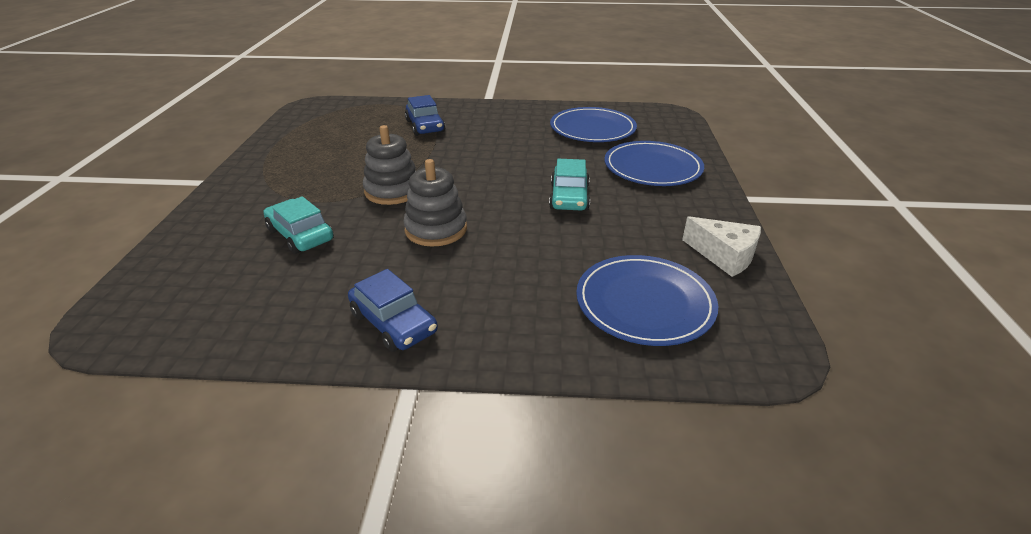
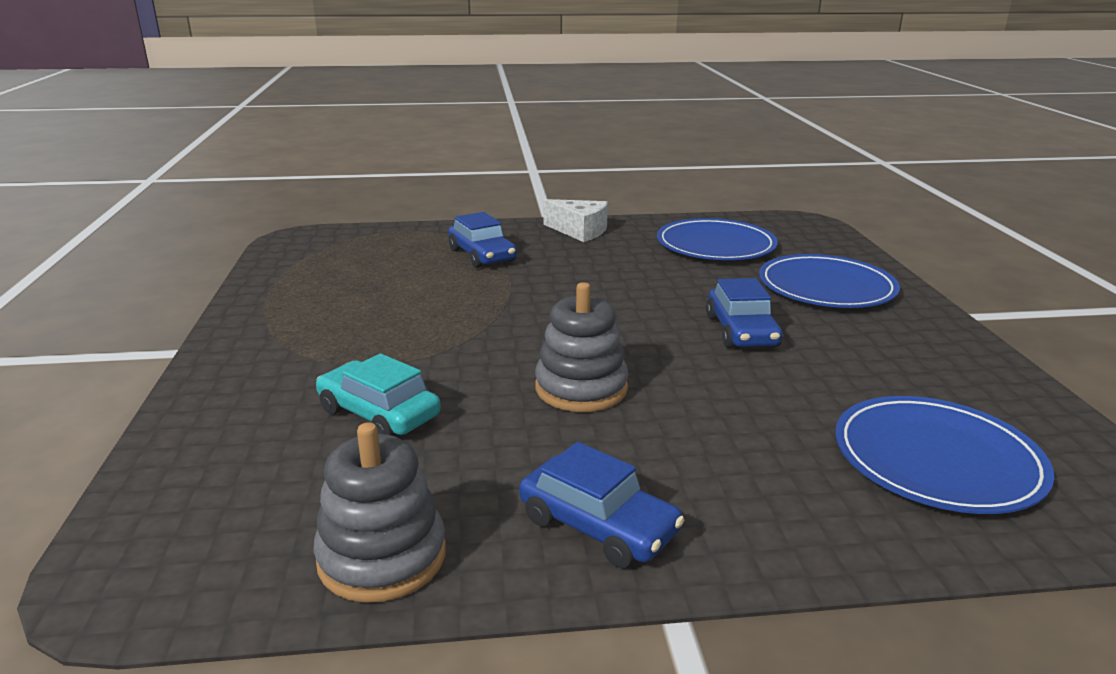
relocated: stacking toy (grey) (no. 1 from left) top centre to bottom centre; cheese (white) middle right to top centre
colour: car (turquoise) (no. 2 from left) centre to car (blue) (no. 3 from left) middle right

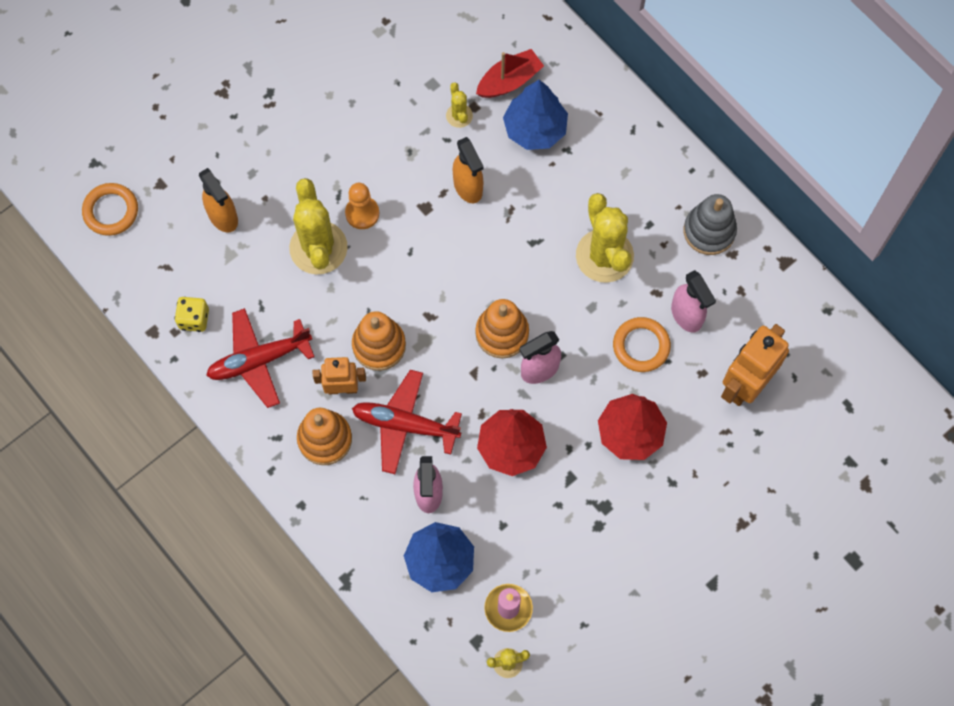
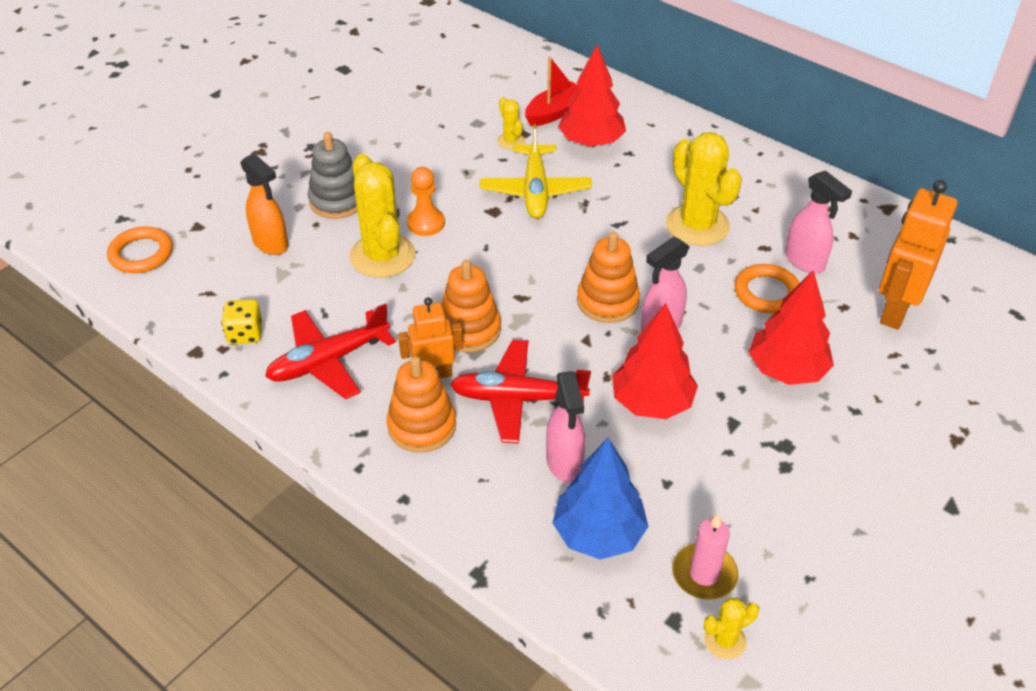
relocated: stacking toy (grey) top right to top left
exchanged: spray bottle (orange) (no. 2 from left) top centre to plane (yellow) top centre
colour: tree (blue) (no. 2 from left) top centre to tree (red) (no. 1 from left) top centre

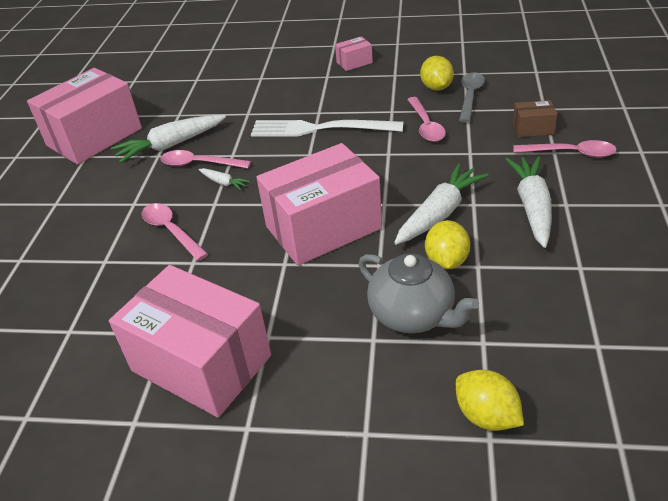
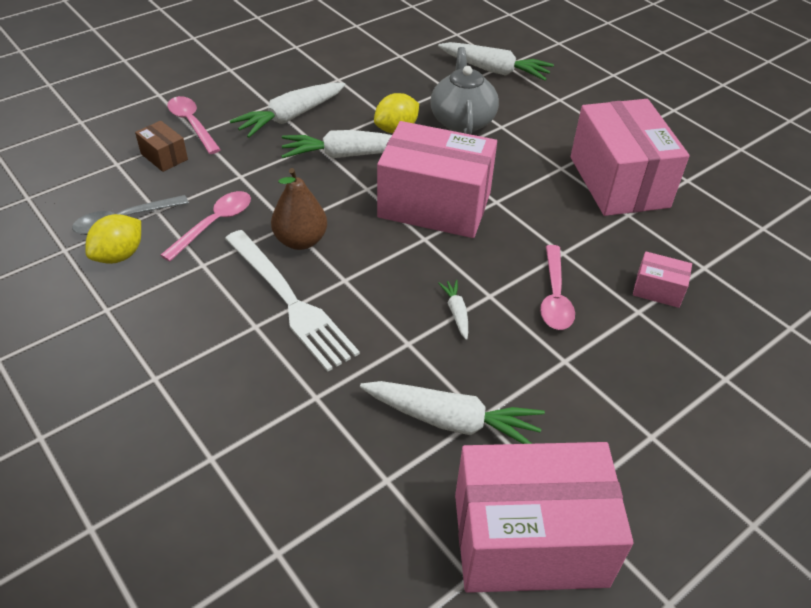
missing: spoon (pink) (no. 2 from left) top left
appeared: pear (brown) centre
relocated: box (pink) (no. 4 from left) top centre to middle right
exchanged: lemon (yellow) (no. 3 from left) bottom right to carrot (white) (no. 5 from left) top centre

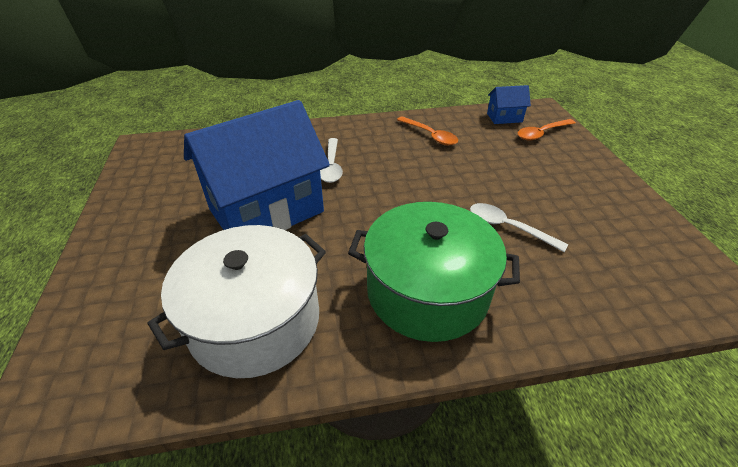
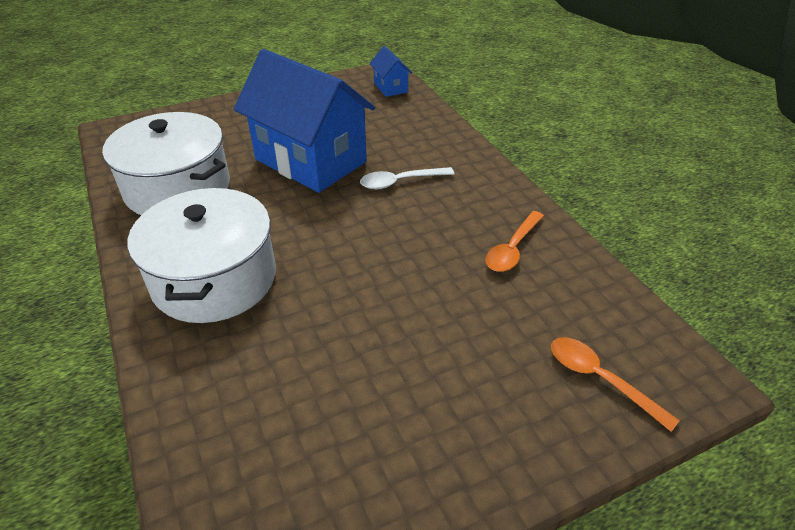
missing: spoon (white) (no. 2 from left) middle right
relocated: house (blue) (no. 2 from left) top right to top centre
colour: pot (green) centre to pot (white) (no. 2 from left) middle left

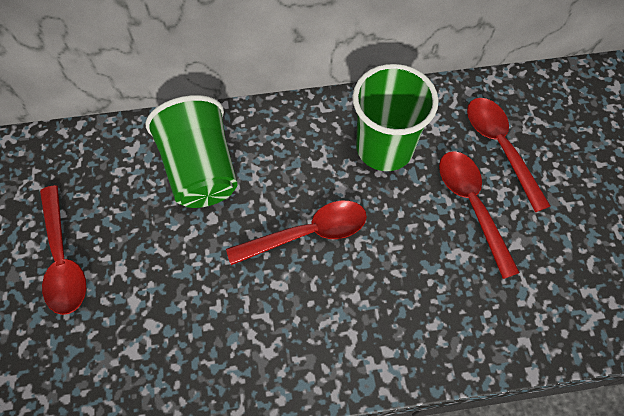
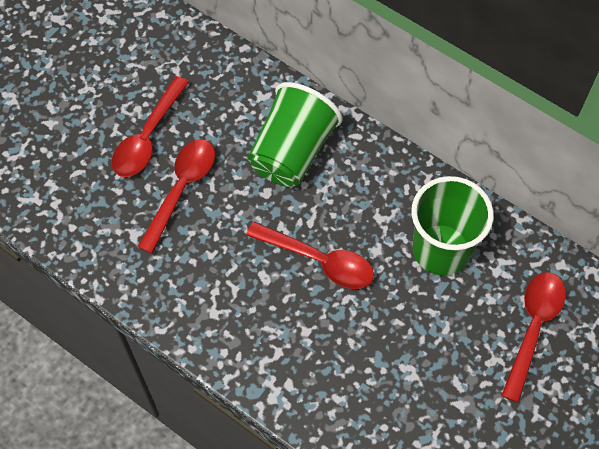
relocated: spoon (red) (no. 3 from left in the first image) middle right to spoon (red) (no. 2 from left) middle left

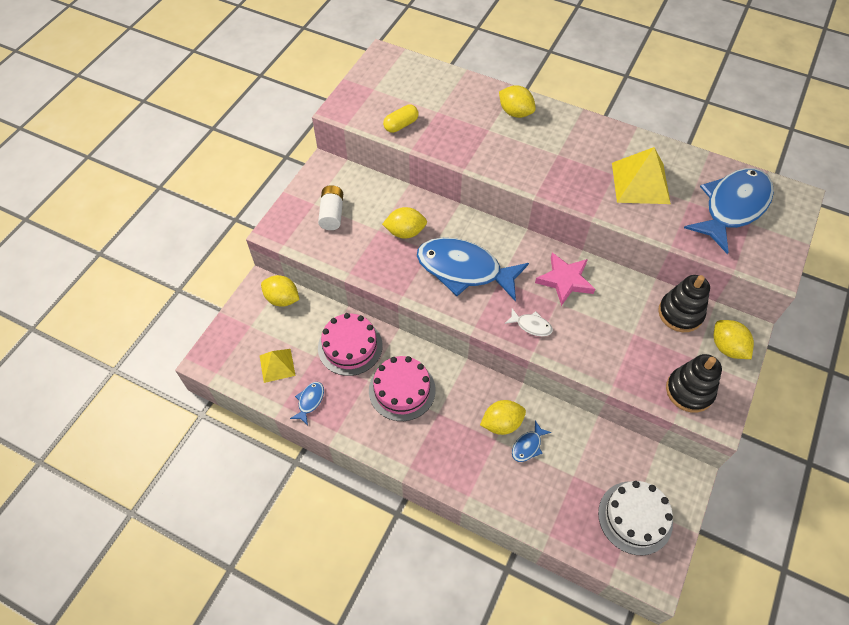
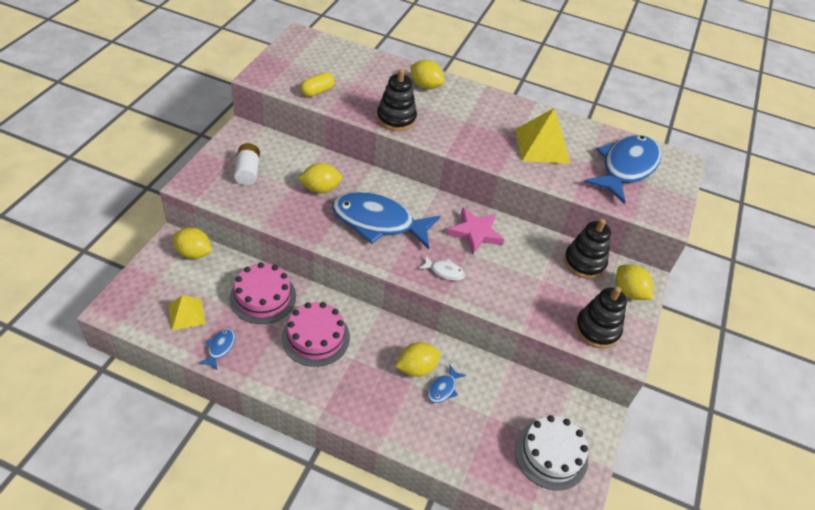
appeared: stacking toy (black) (no. 1 from left) top centre

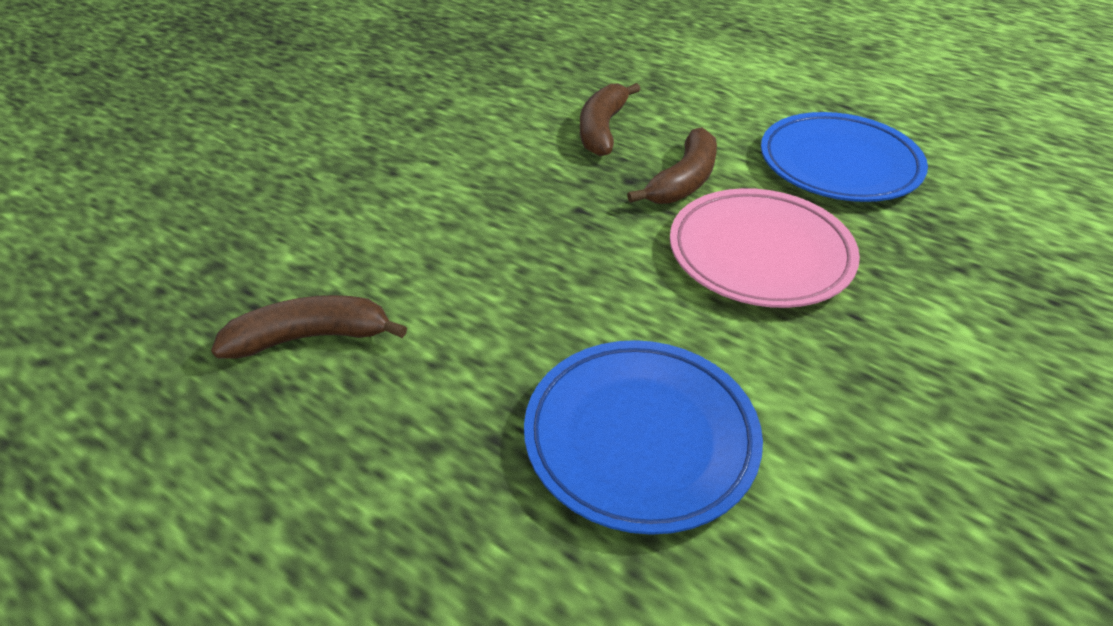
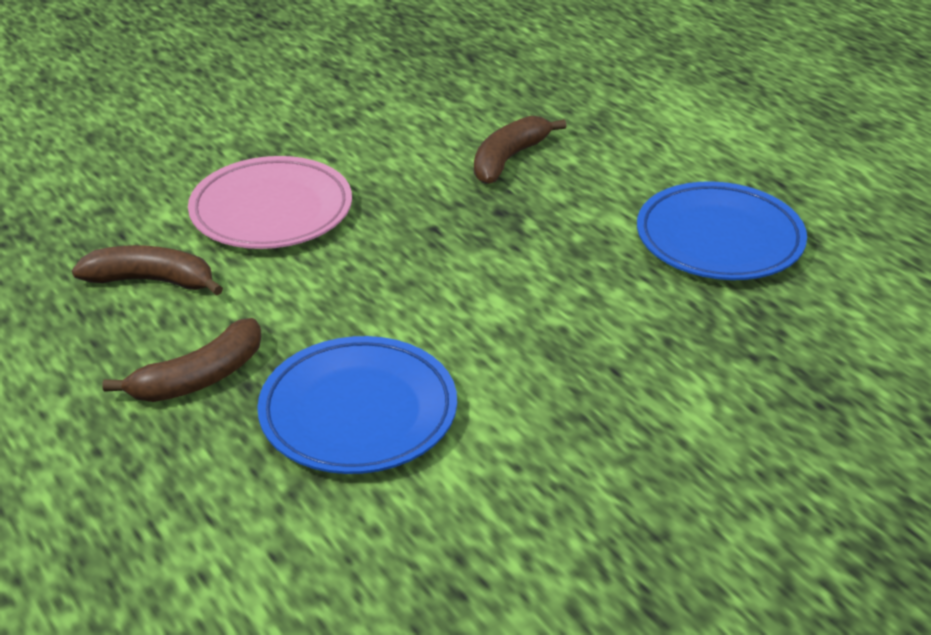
relocated: banana (brown) (no. 3 from left in the first image) top centre to banana (brown) (no. 2 from left) middle left; plate (pink) middle right to top left

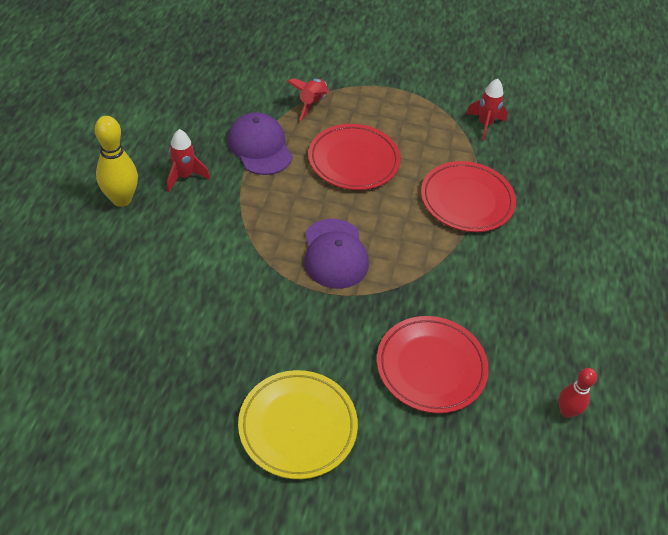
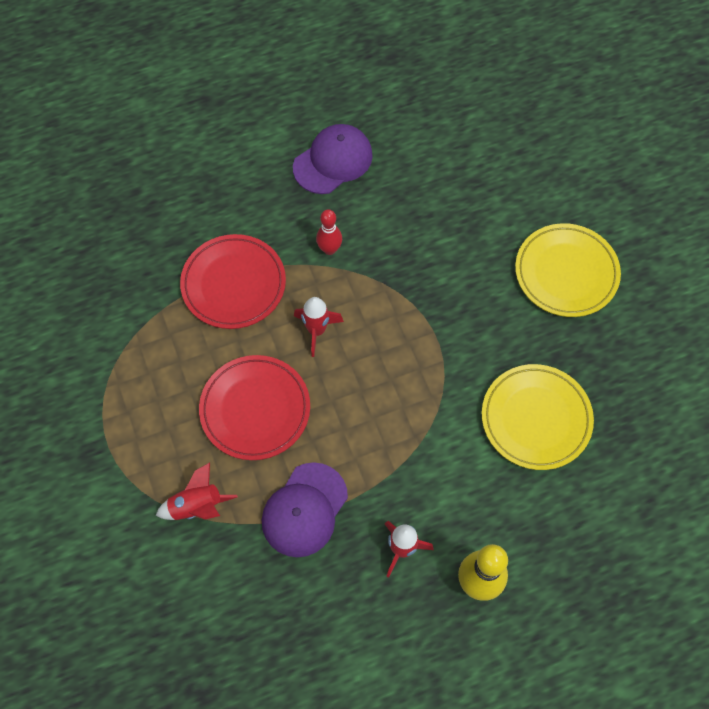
missing: plate (red) (no. 2 from left) bottom centre
appeared: plate (yellow) (no. 1 from left) middle right
relocated: cap (purple) (no. 2 from left) centre to top centre; rocket (red) (no. 3 from left in the first image) top right to rocket (red) (no. 2 from left) centre; bowling pin (red) bottom right to top centre

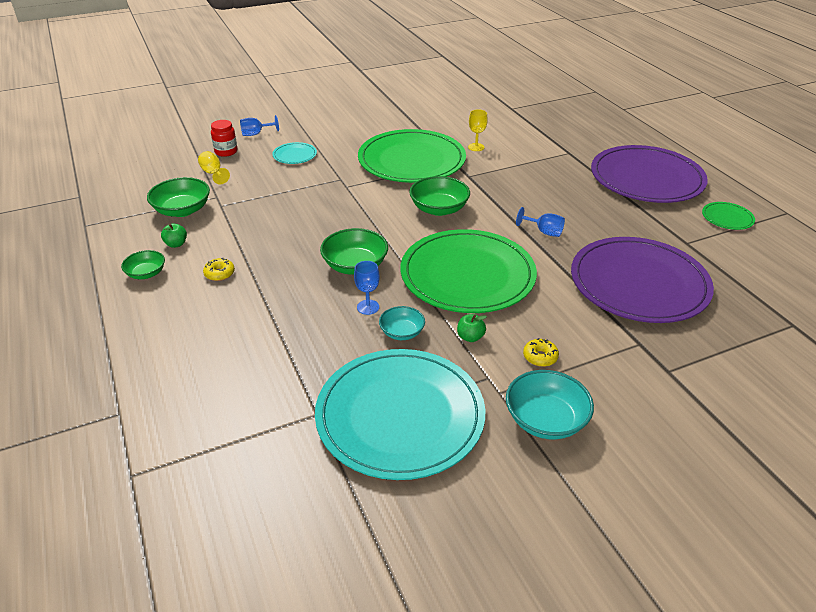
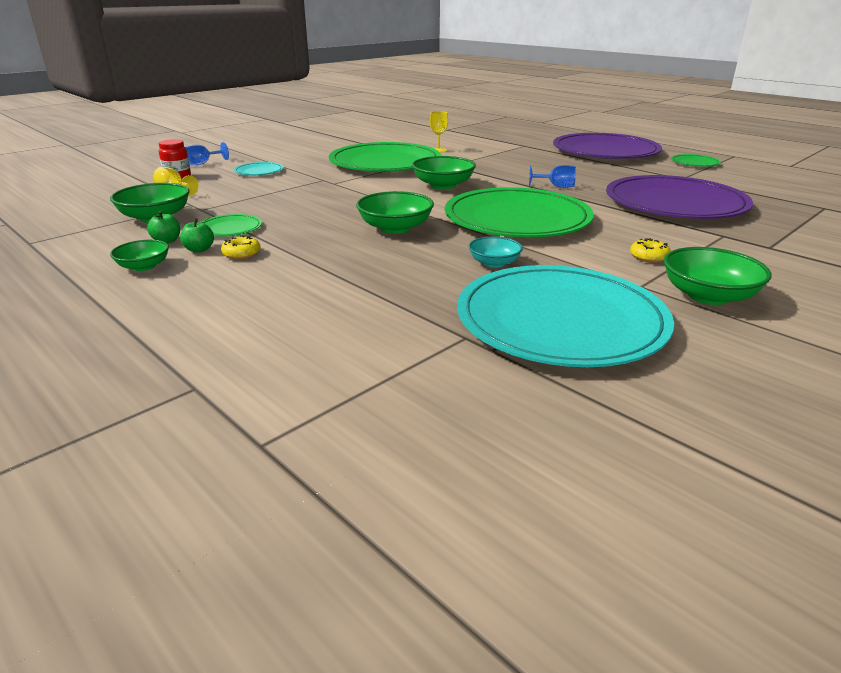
missing: goblet (blue) (no. 2 from left) centre
appeared: plate (green) (no. 1 from left) middle left
relocated: apple (green) (no. 2 from left) centre to middle left
colour: bowl (turquoise) (no. 2 from left) middle right to bowl (green) (no. 5 from left) middle right

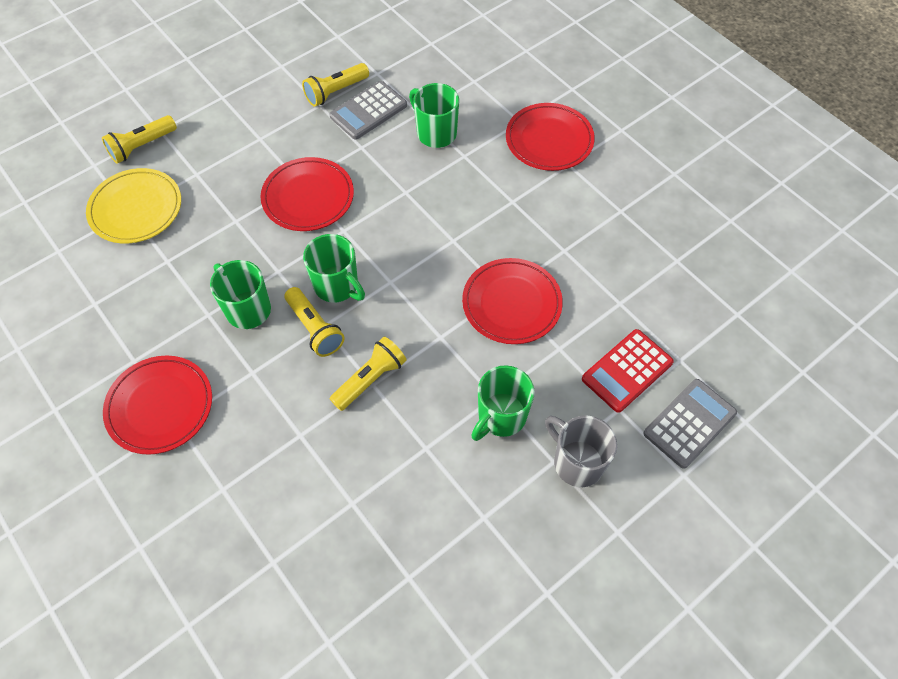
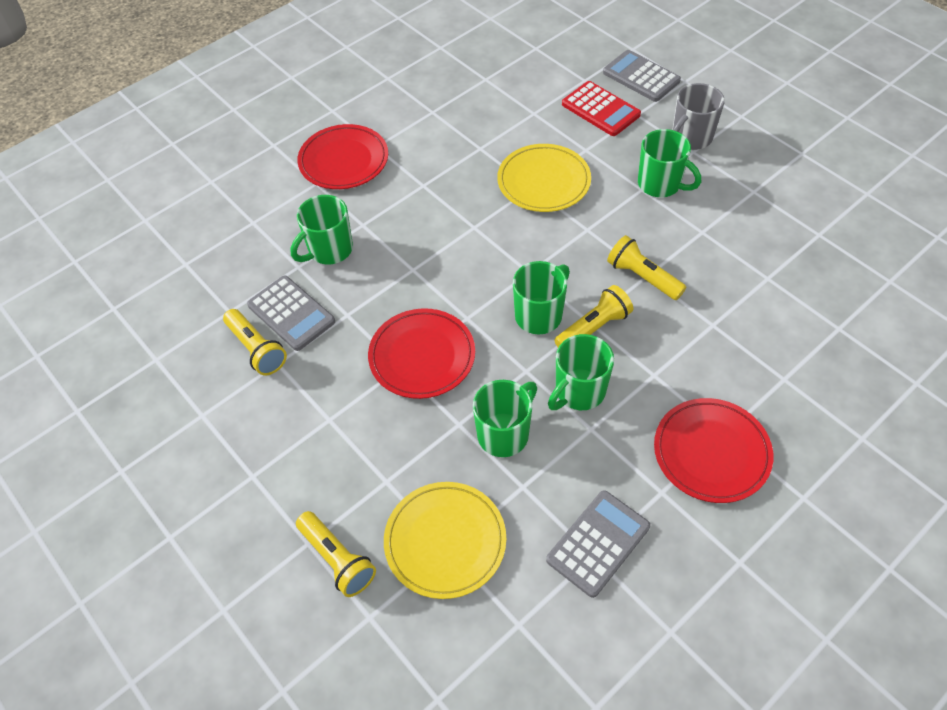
appeared: mug (green) (no. 2 from left) centre; calculator (grey) (no. 2 from left) bottom centre
colour: plate (red) (no. 3 from left) centre to plate (yellow) (no. 2 from left) top centre

